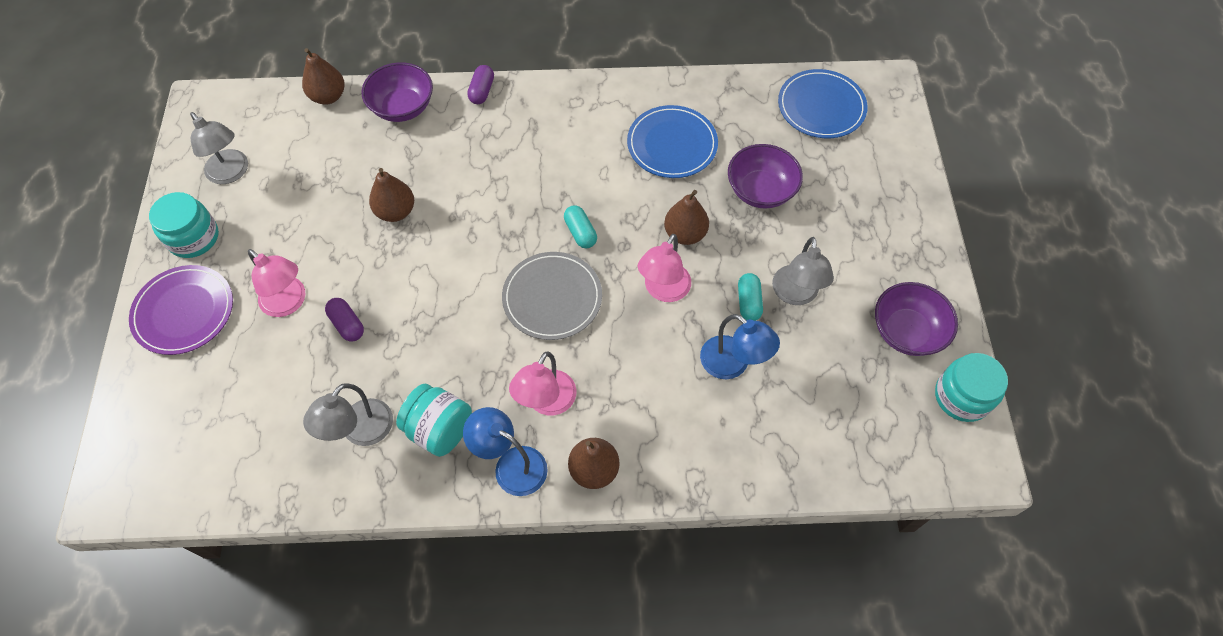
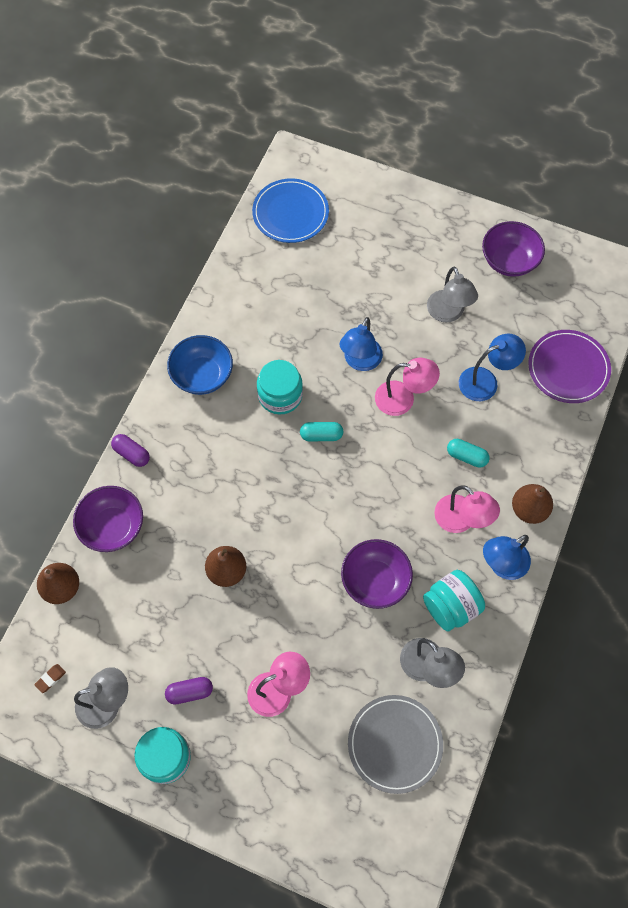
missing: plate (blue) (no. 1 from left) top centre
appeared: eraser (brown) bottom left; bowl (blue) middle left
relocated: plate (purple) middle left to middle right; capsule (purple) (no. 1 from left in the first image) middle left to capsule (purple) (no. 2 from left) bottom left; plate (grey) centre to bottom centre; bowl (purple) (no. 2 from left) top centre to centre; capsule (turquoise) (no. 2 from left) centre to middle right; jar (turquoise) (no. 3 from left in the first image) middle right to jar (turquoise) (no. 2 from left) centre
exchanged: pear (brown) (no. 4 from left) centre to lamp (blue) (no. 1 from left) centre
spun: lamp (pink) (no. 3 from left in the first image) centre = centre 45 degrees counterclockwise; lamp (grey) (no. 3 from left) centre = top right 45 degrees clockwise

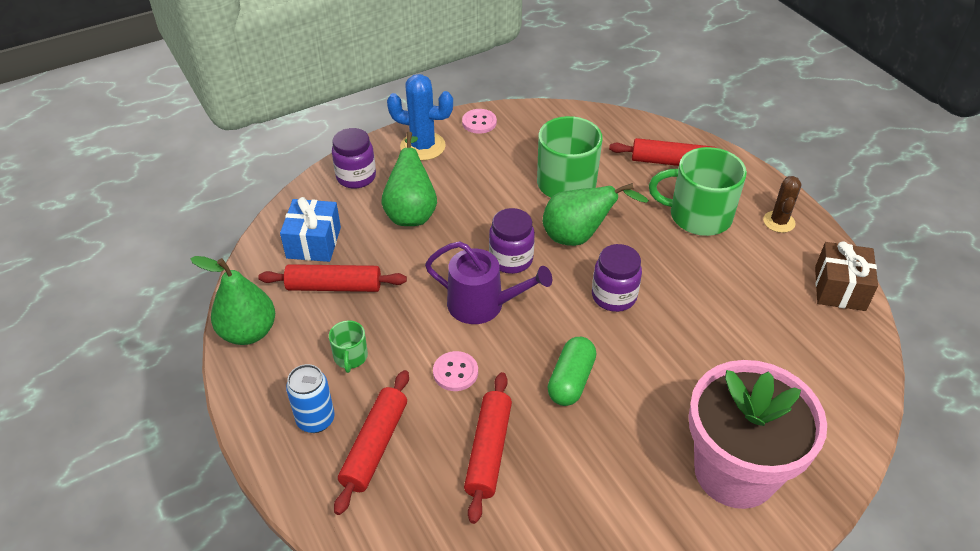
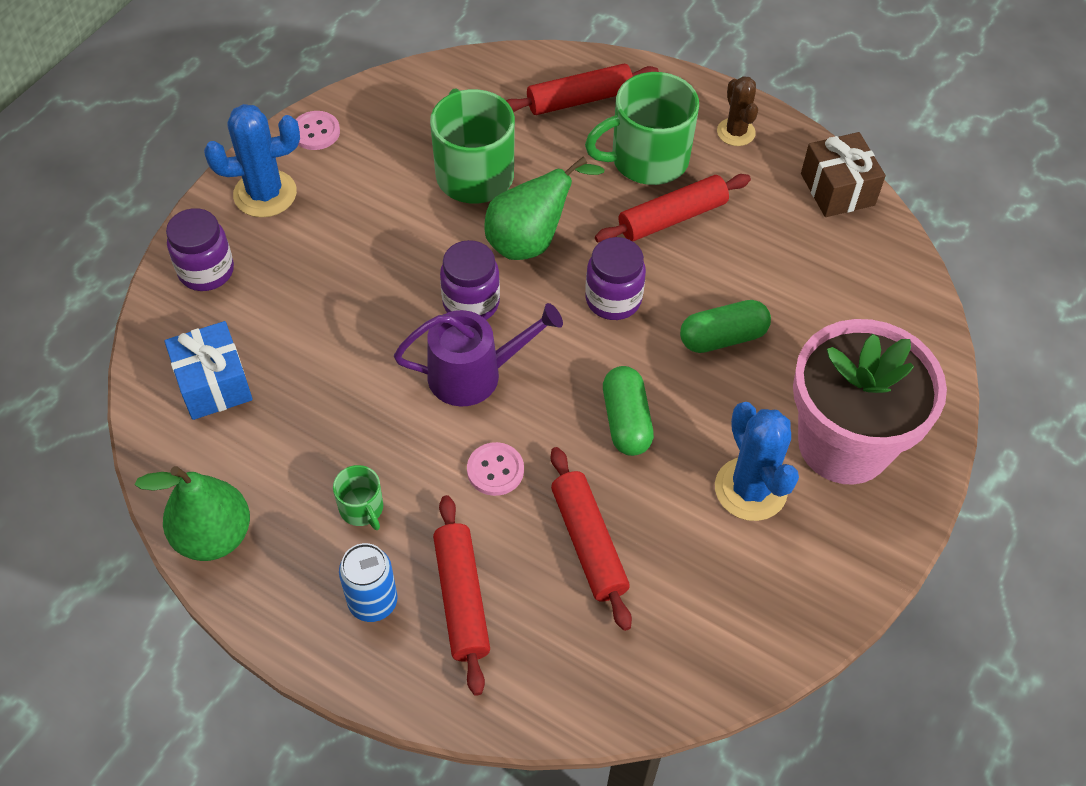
missing: pear (green) (no. 2 from left) top centre
appeared: capsule (green) (no. 2 from left) middle right; cactus (blue) (no. 2 from left) middle right
relocated: rolling pin (red) (no. 1 from left in the first image) centre to rolling pin (red) (no. 4 from left) top centre

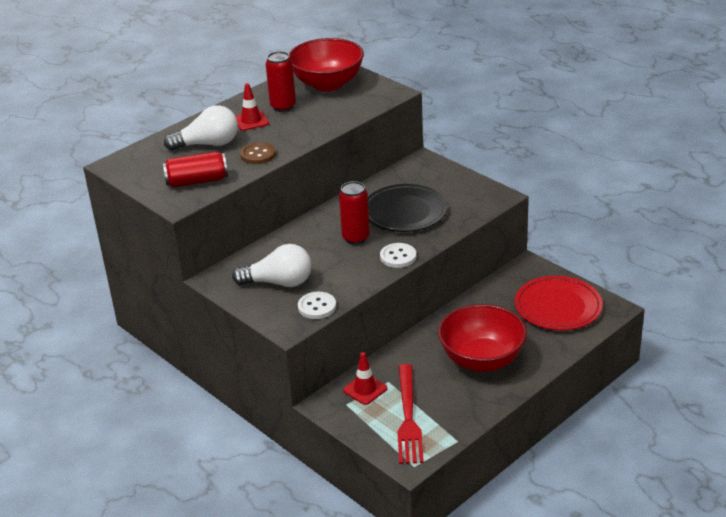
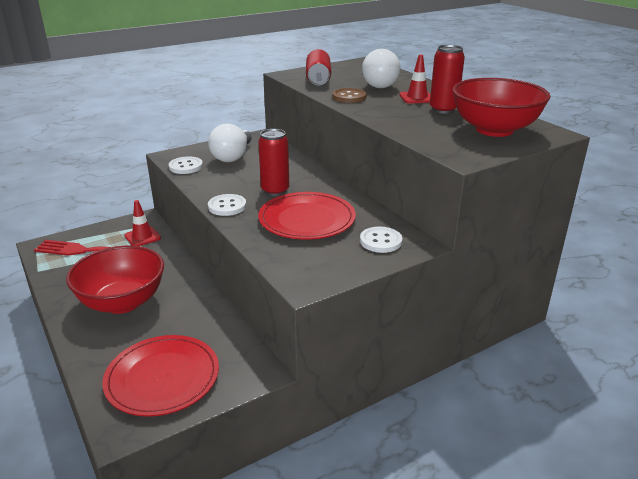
appeared: button (white) (no. 3 from left) centre
colour: plate (black) centre to plate (red) (no. 2 from left) centre

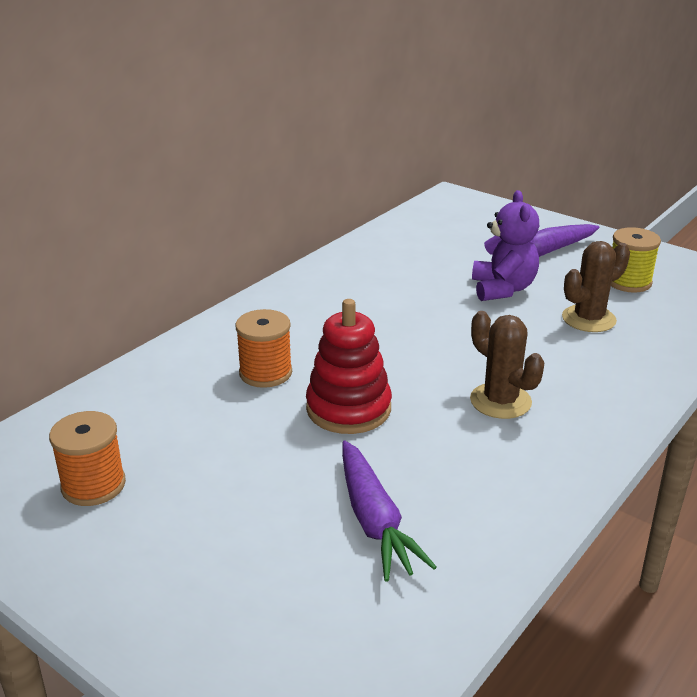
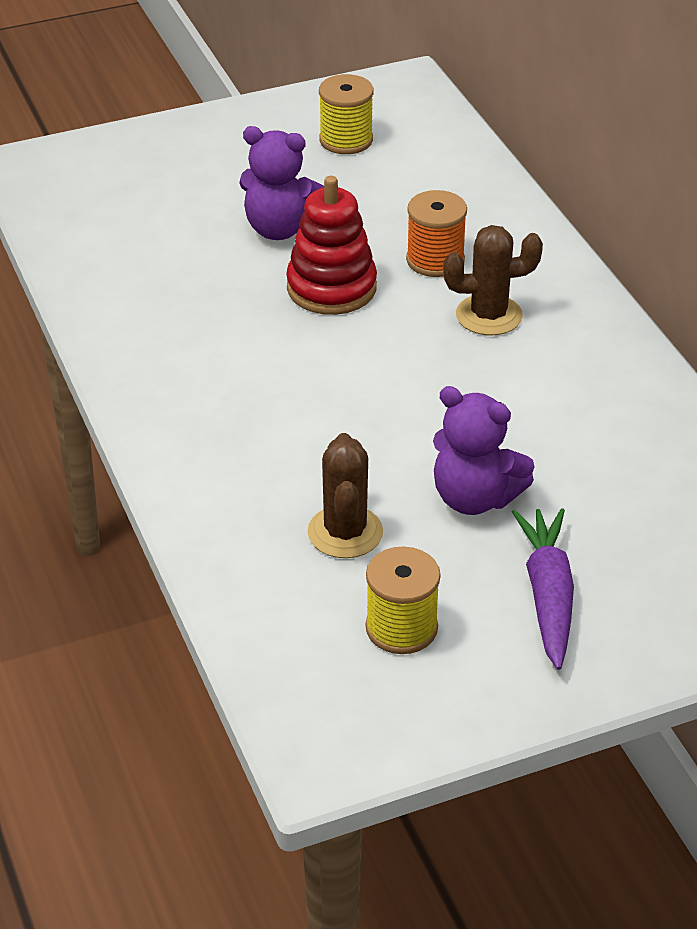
missing: carrot (purple) (no. 1 from left) bottom centre
appeared: teddy bear (purple) (no. 1 from left) top centre
relocated: cactus (brown) (no. 1 from left in the first image) middle right to cactus (brown) (no. 2 from left) top right
colour: spool (orange) (no. 1 from left) middle left to spool (yellow) (no. 1 from left) top centre

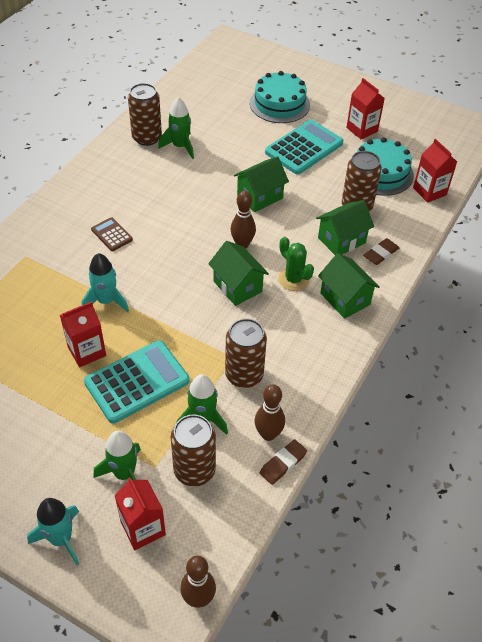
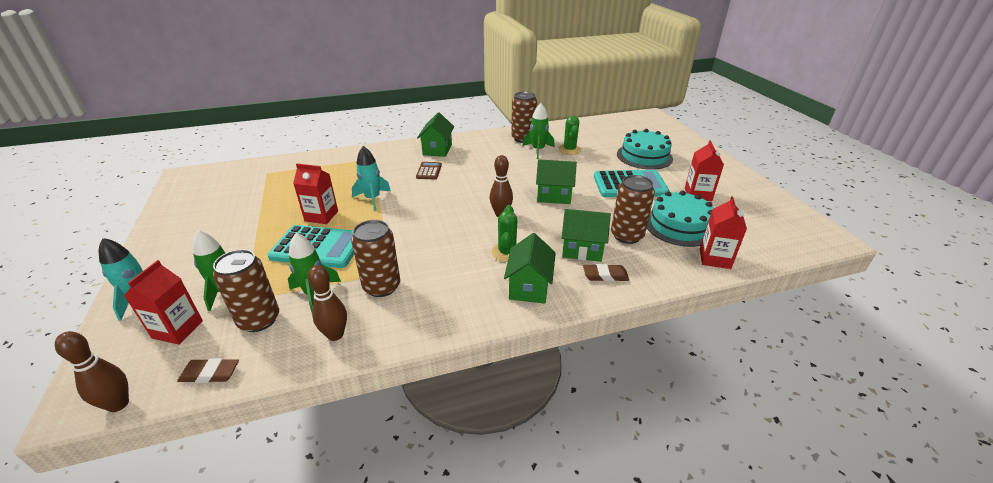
appeared: cactus (green) (no. 2 from left) top centre
relocated: house (green) (no. 1 from left) centre to top centre; eraser (brown) (no. 1 from left) bottom centre to bottom left

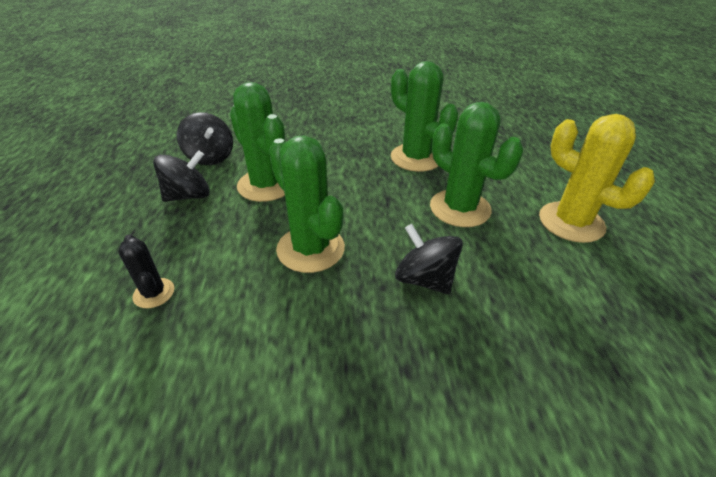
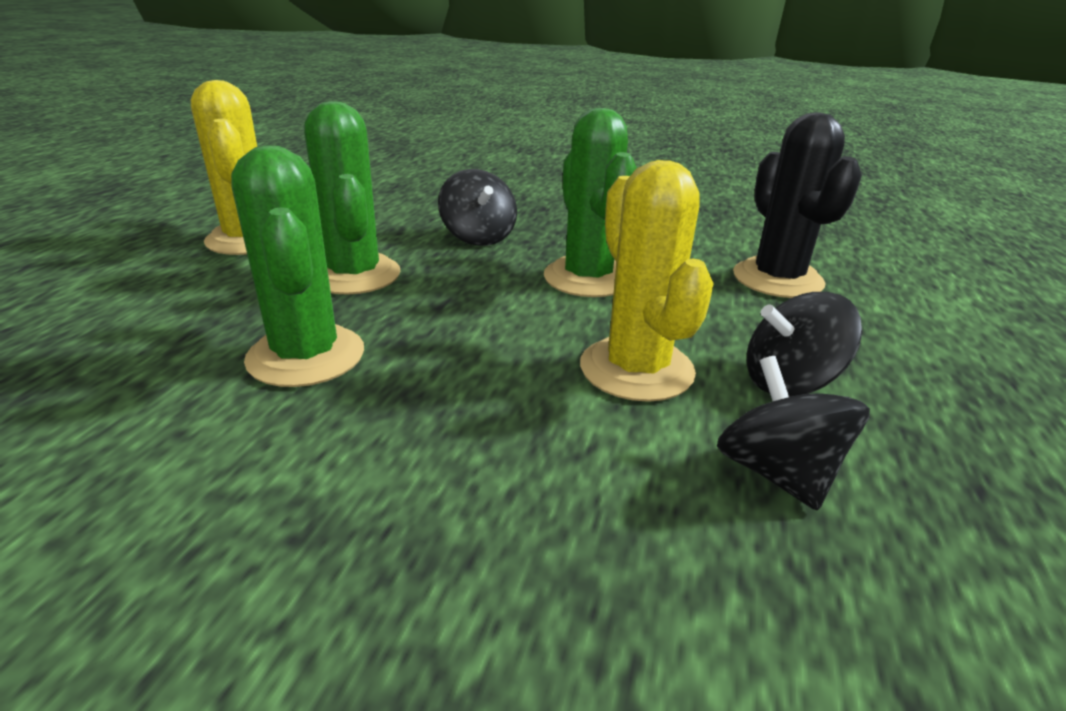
colour: cactus (green) (no. 1 from left) top centre to cactus (yellow) (no. 2 from left) centre
size: cactus (black) middle left = top right x1.93

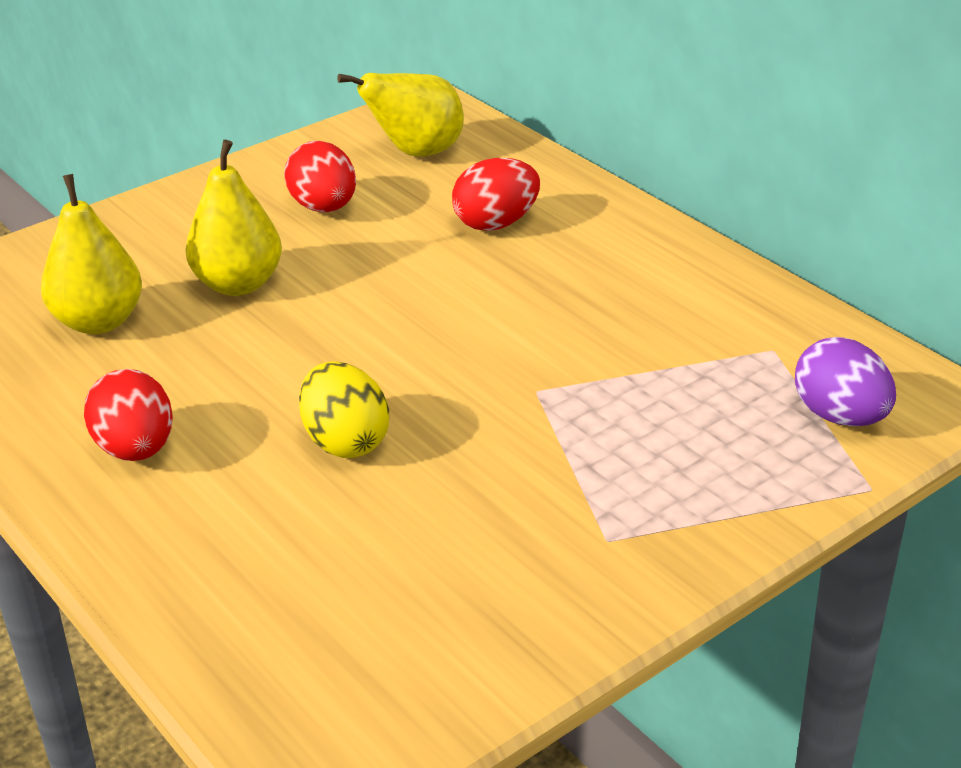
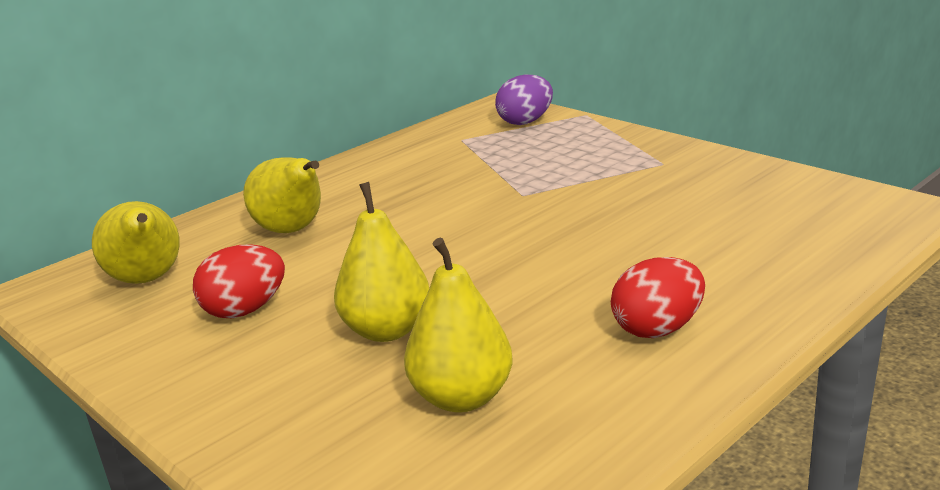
missing: egg (yellow) centre
exchanged: egg (red) (no. 3 from left) top centre to pear (yellow) (no. 2 from left) middle left

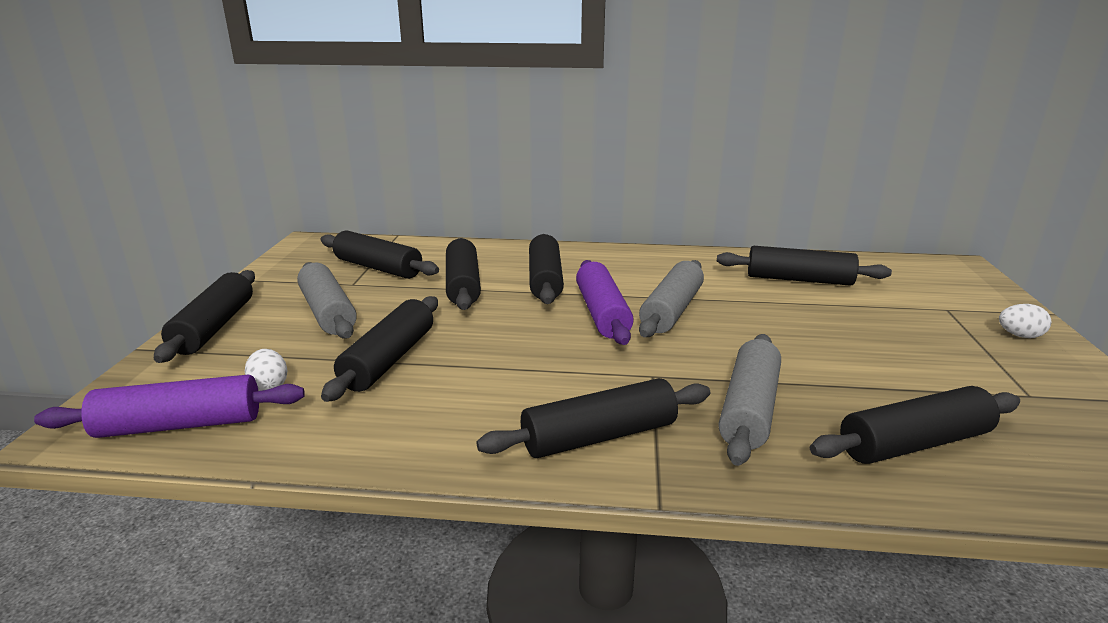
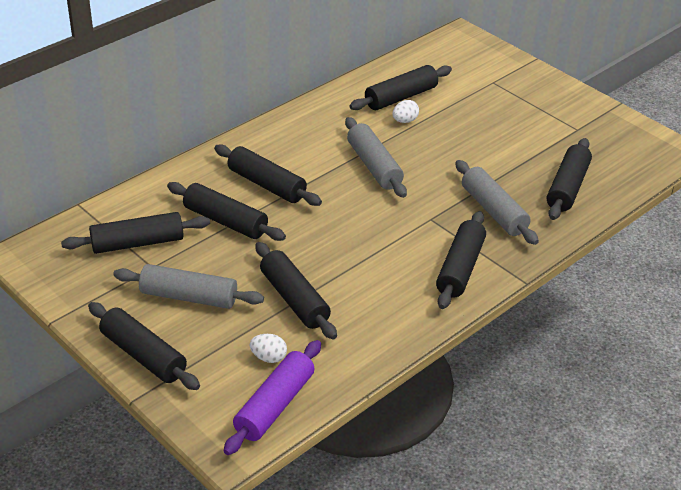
missing: rolling pin (purple) (no. 2 from left) centre
relocated: egg (white) (no. 2 from left) middle right to top centre

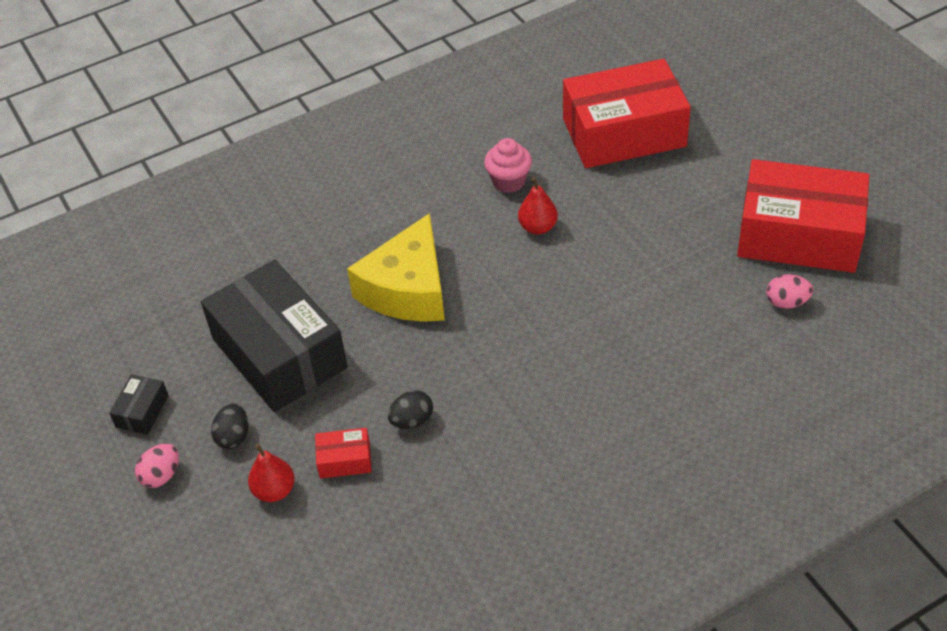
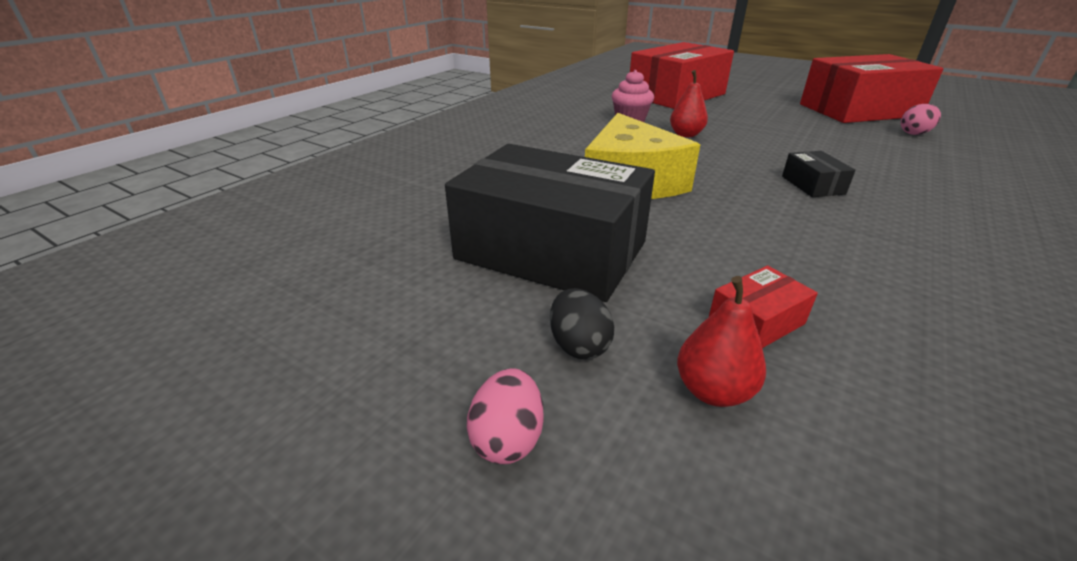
missing: egg (black) (no. 2 from left) centre
relocated: box (black) (no. 1 from left in the first image) middle left to box (black) (no. 2 from left) top right

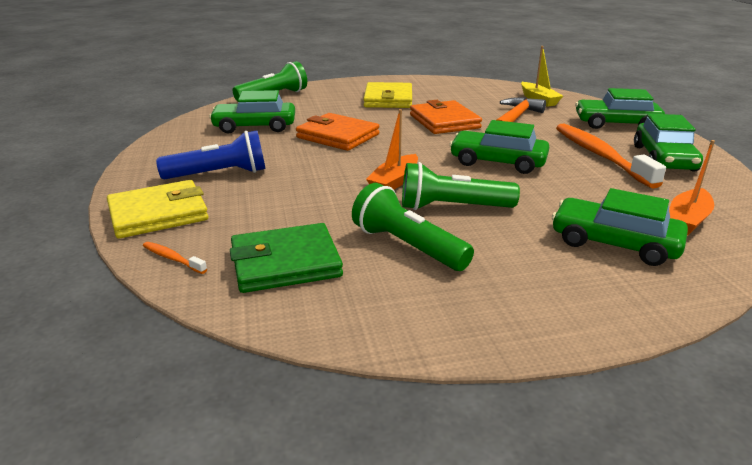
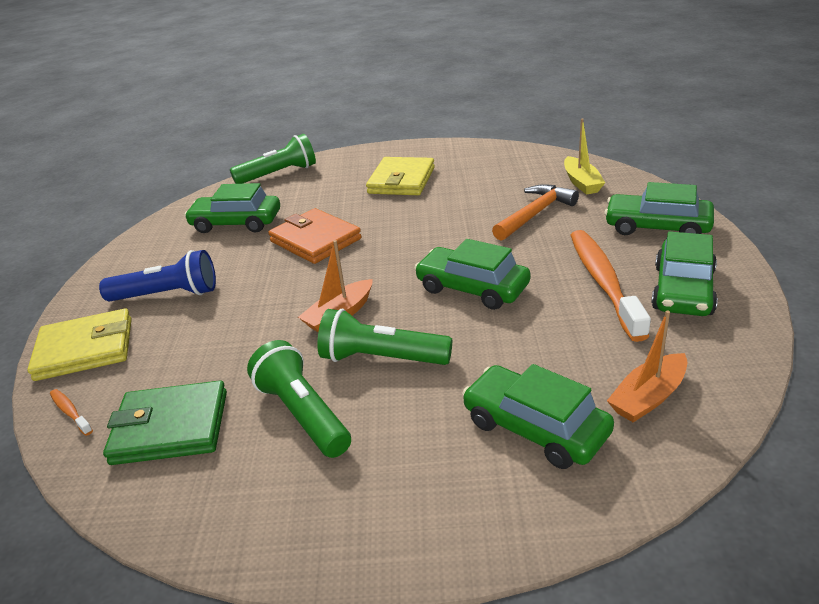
missing: wallet (orange) (no. 2 from left) top centre

